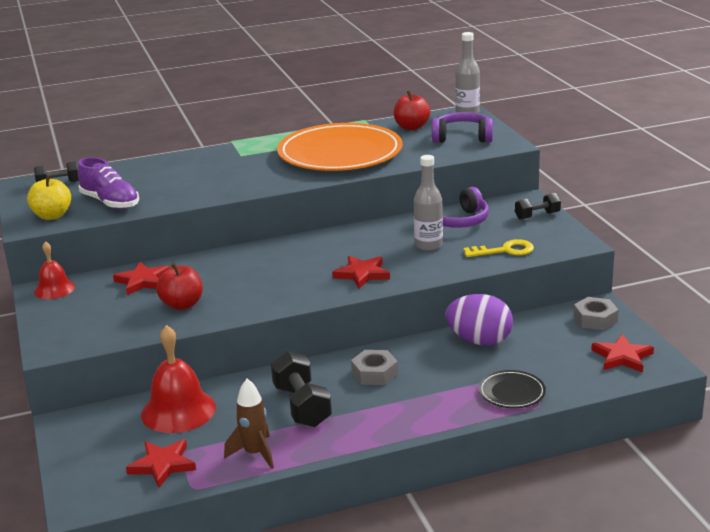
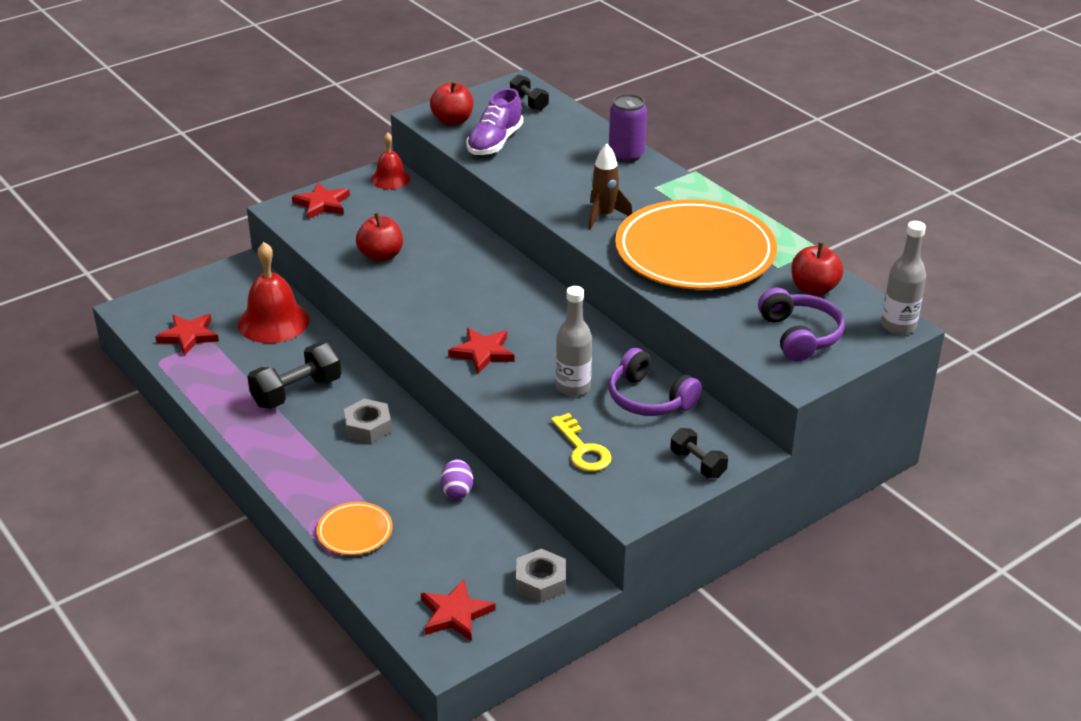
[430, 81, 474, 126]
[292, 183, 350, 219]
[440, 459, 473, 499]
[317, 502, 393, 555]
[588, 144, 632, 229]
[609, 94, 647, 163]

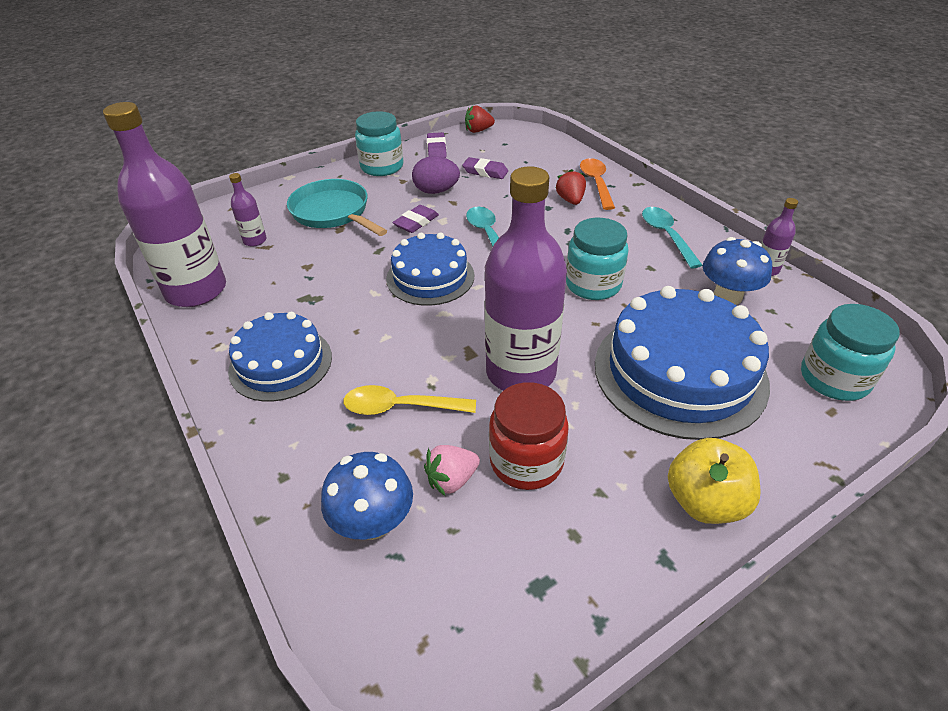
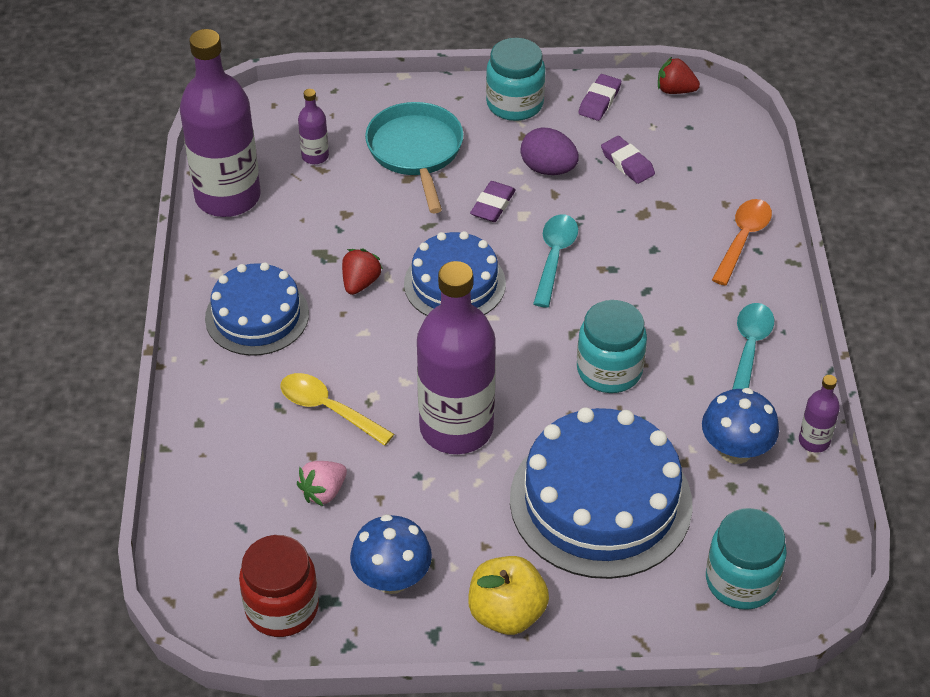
[342, 249, 383, 295]
[470, 181, 516, 222]
[239, 535, 319, 637]
[297, 461, 347, 506]
[350, 514, 432, 594]

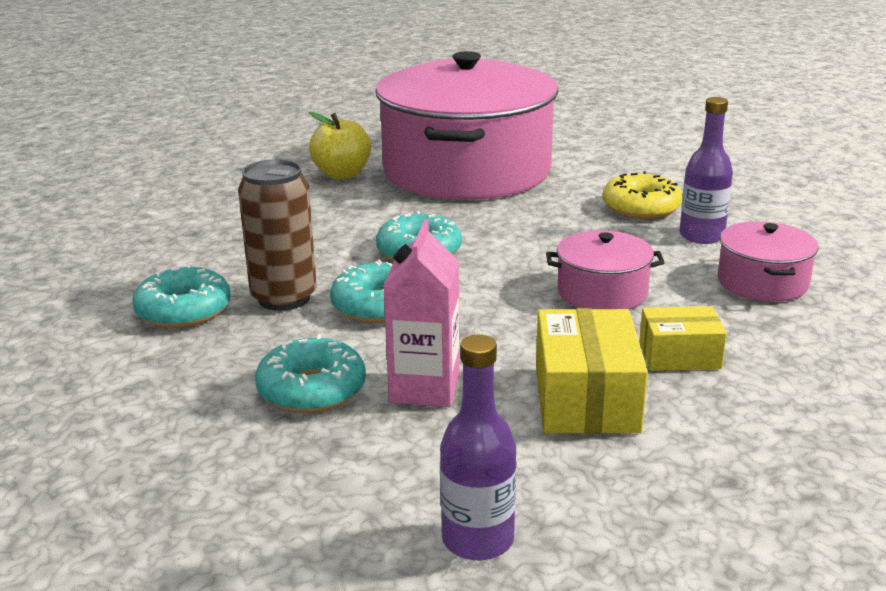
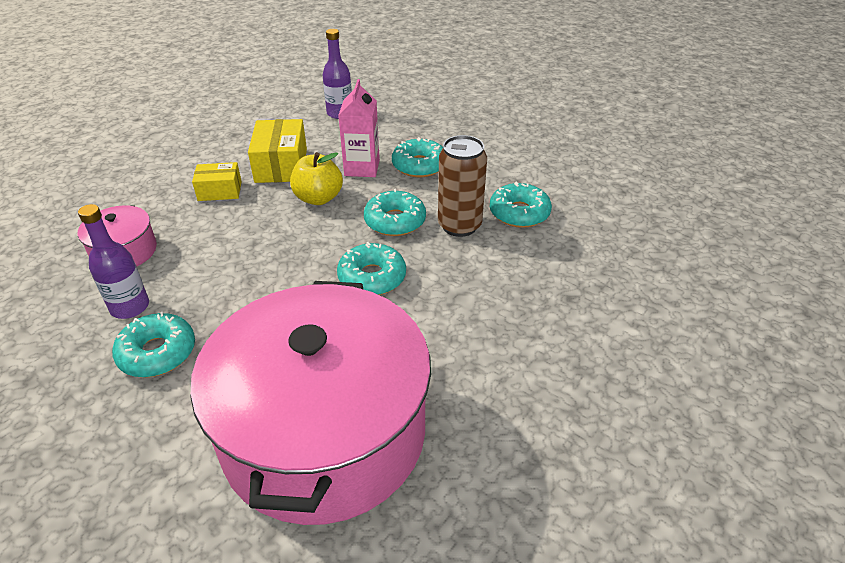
[290, 152, 343, 205]
[112, 312, 195, 378]
[546, 230, 665, 309] (first image)

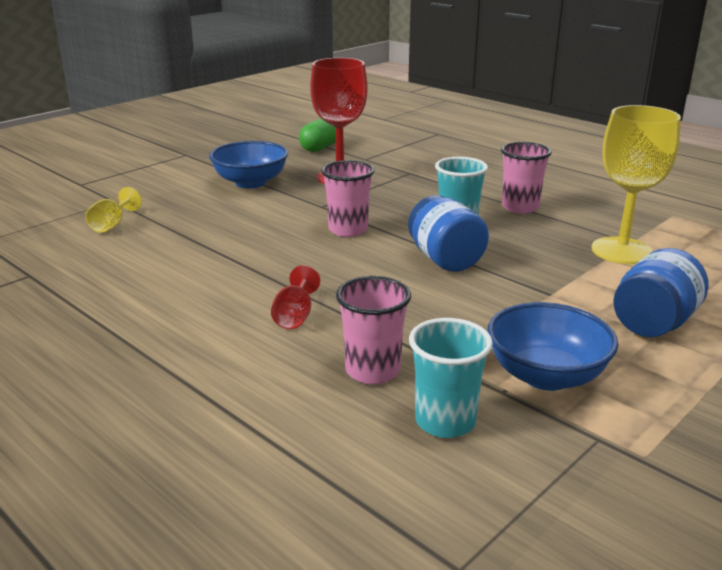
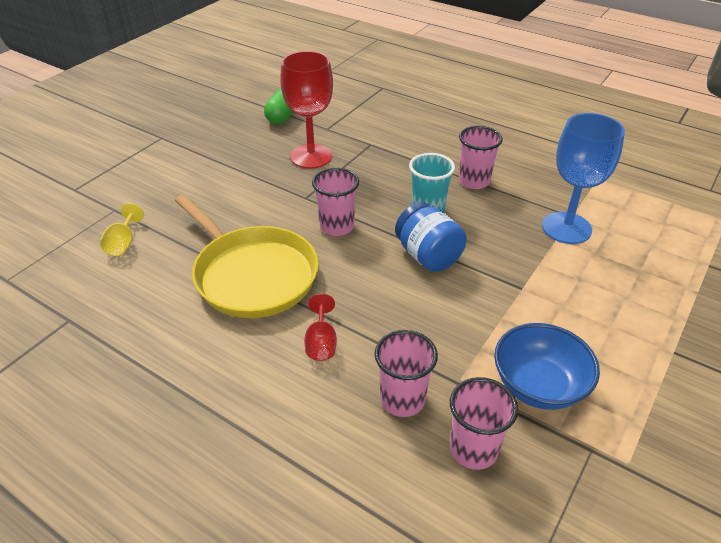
[542, 113, 625, 244]
[209, 141, 288, 188] (first image)
[613, 248, 709, 337] (first image)
[450, 377, 518, 470]
[175, 195, 319, 318]

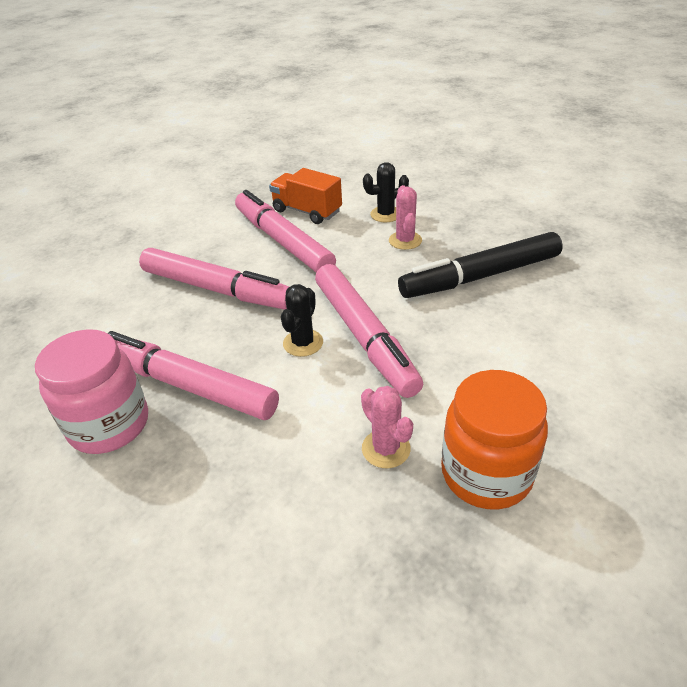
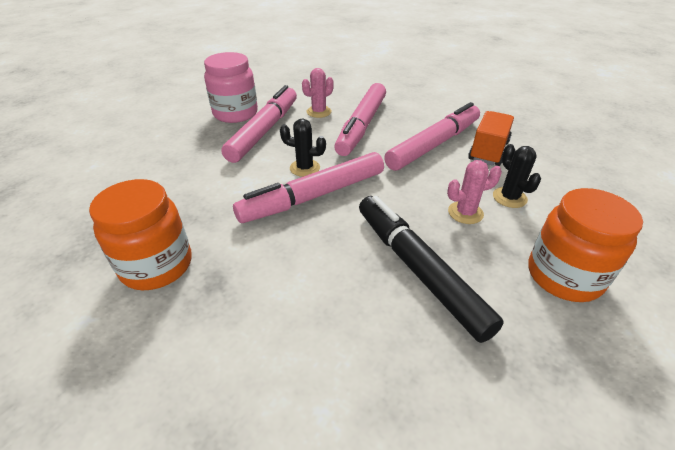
[302, 68, 334, 118]
[528, 188, 643, 302]

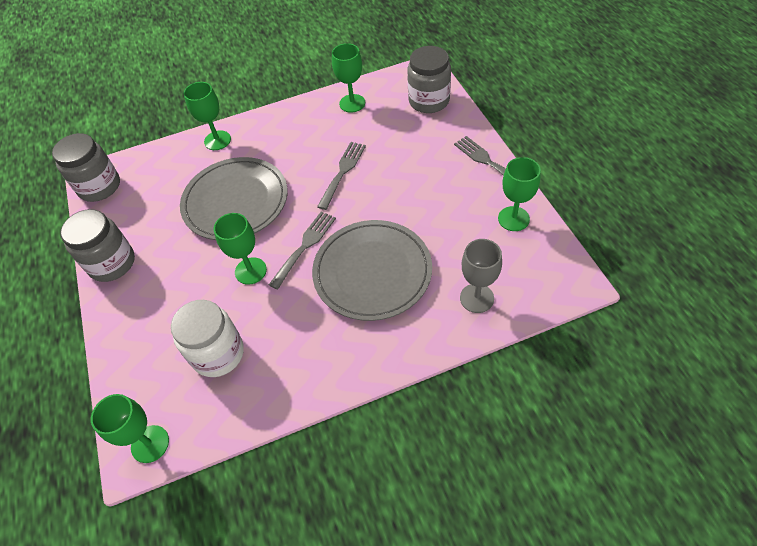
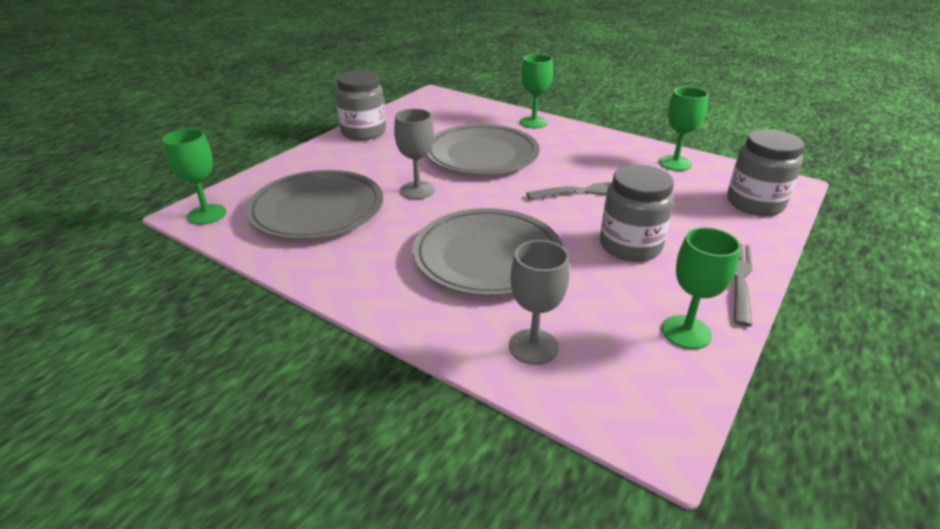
[600, 165, 674, 262]
[269, 212, 336, 290] (first image)
[394, 109, 435, 199]
[245, 170, 383, 240]

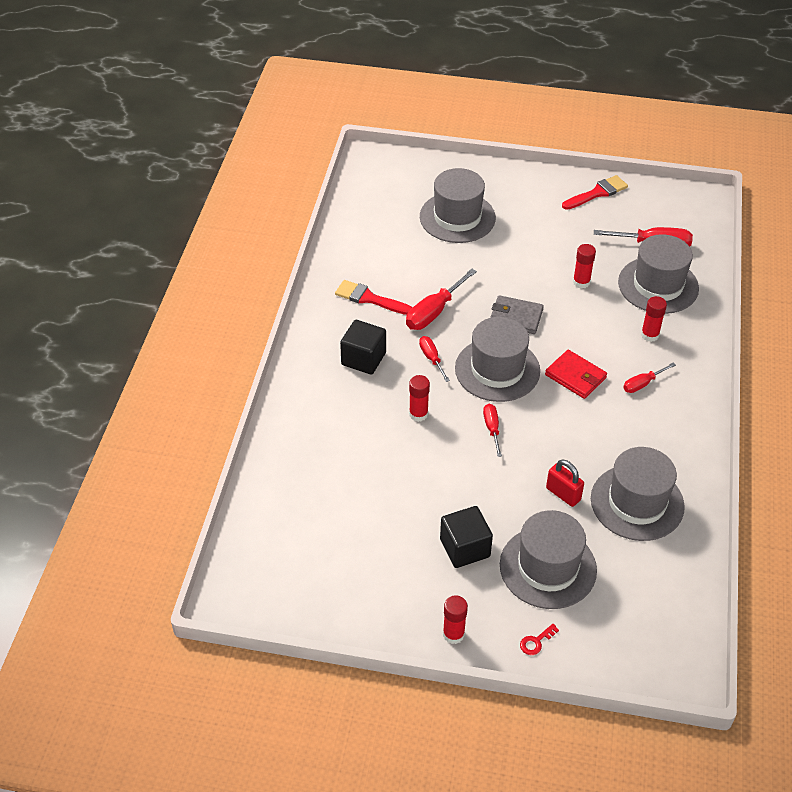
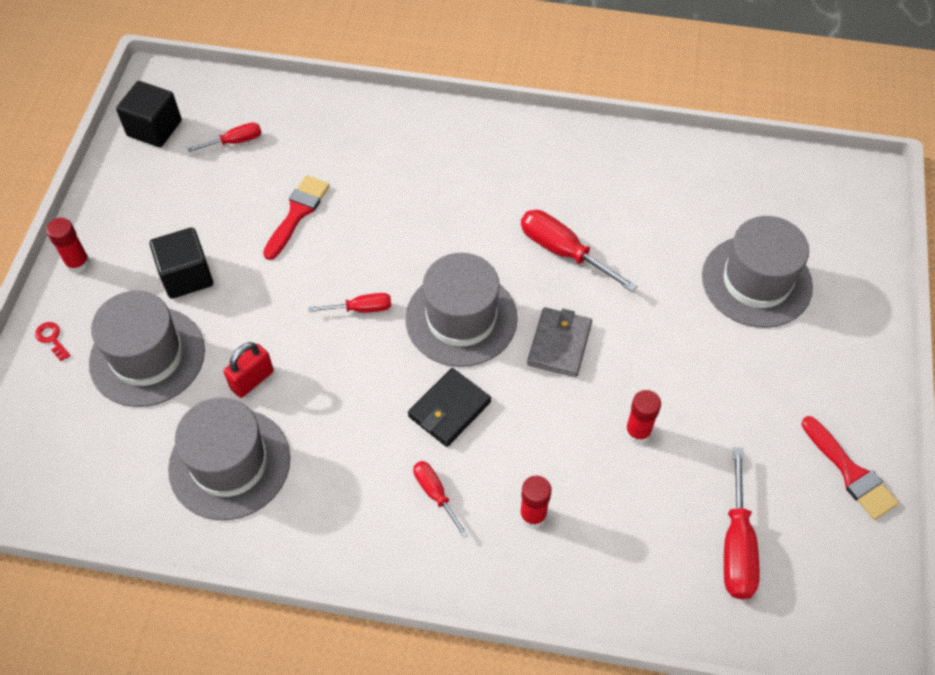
[618, 234, 699, 314] (first image)
[263, 175, 330, 260]
[116, 81, 182, 147]
[187, 122, 262, 152]
[408, 368, 491, 447]
[409, 375, 430, 422] (first image)

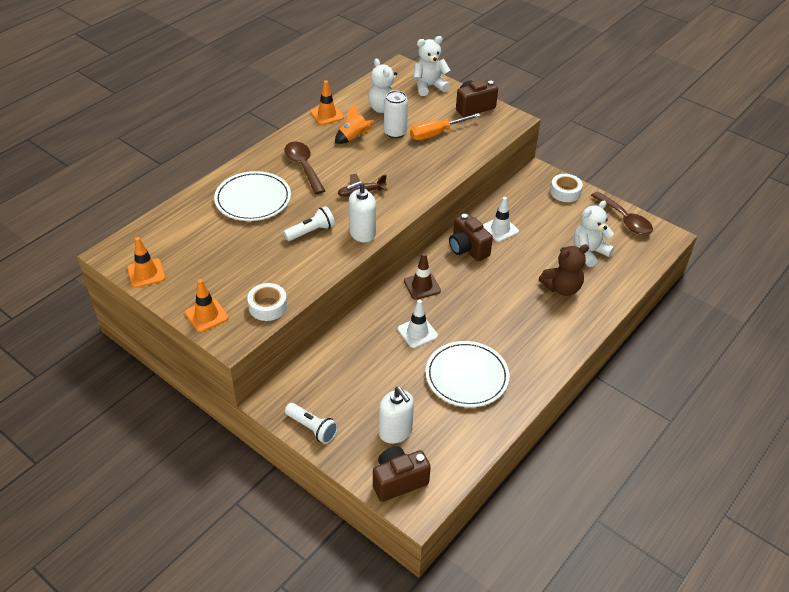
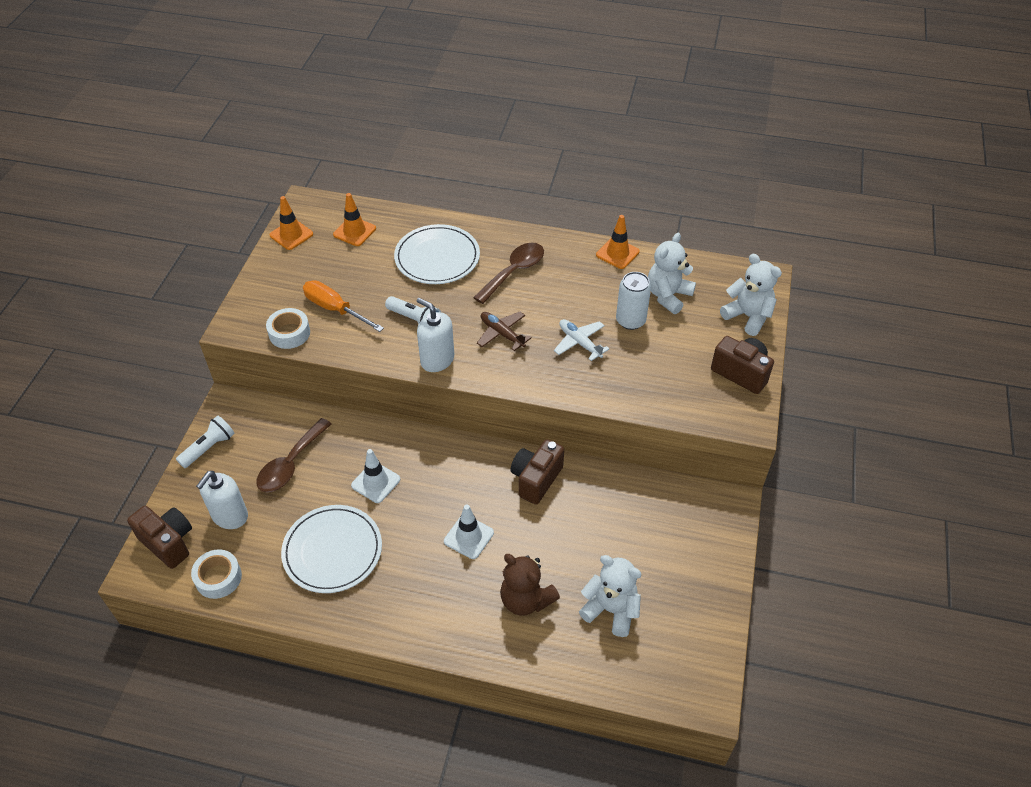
[335, 103, 374, 144] (first image)
[303, 280, 384, 332]
[191, 549, 242, 599]
[256, 418, 331, 493]
[444, 505, 494, 559]
[404, 253, 441, 300] (first image)
[333, 193, 376, 246]
[176, 415, 235, 468]
[554, 319, 609, 361]

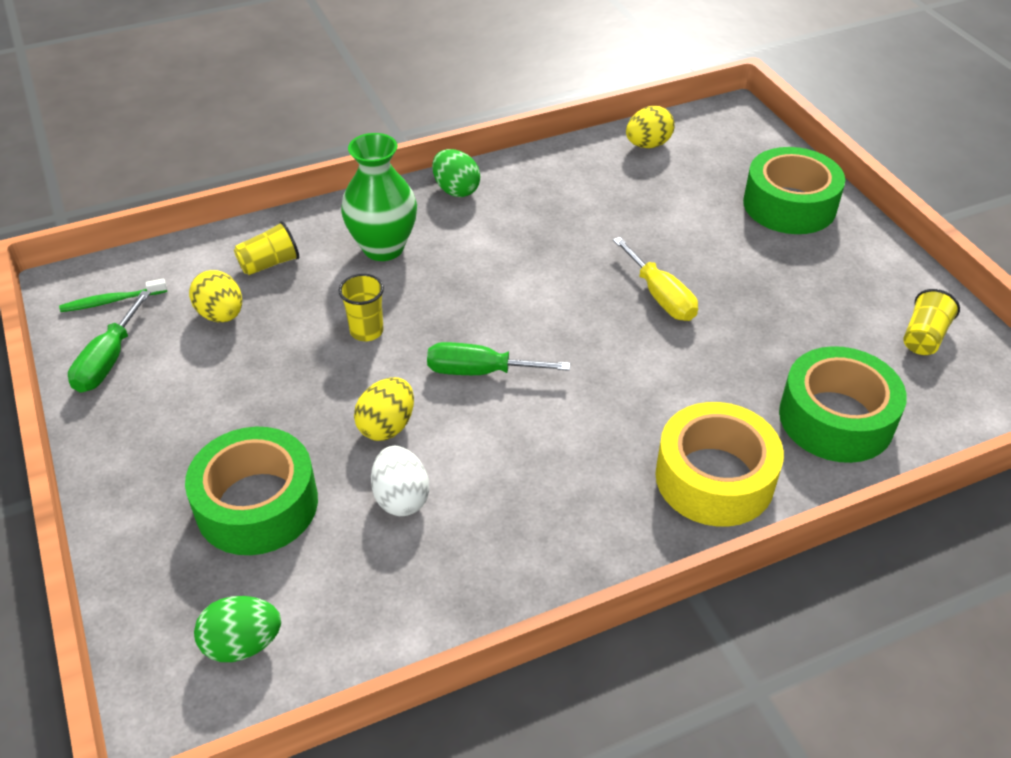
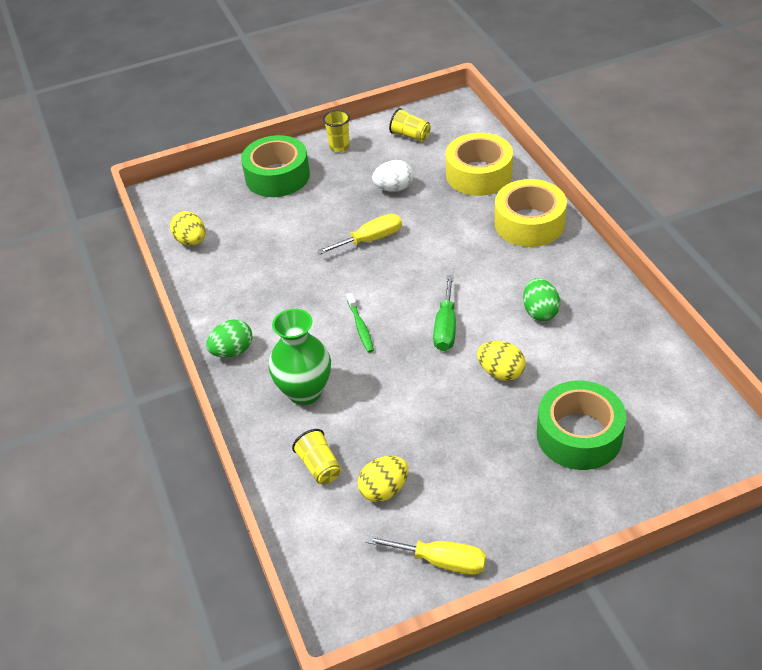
[323, 110, 350, 152]
[347, 293, 374, 353]
[366, 535, 486, 575]
[446, 133, 513, 196]
[372, 160, 413, 192]
[523, 278, 560, 321]

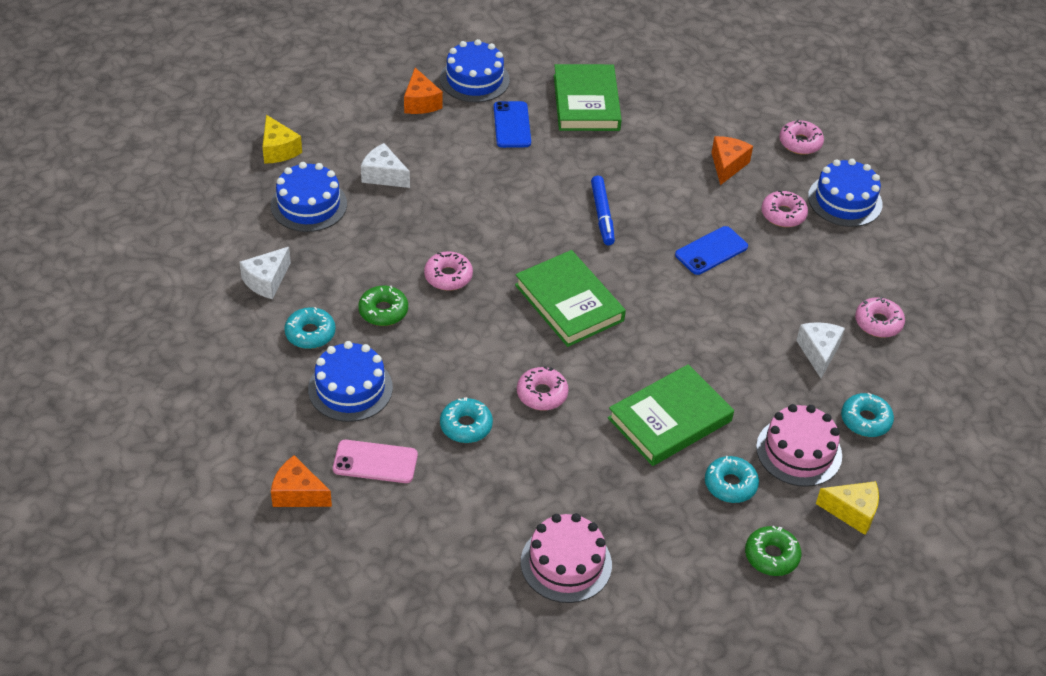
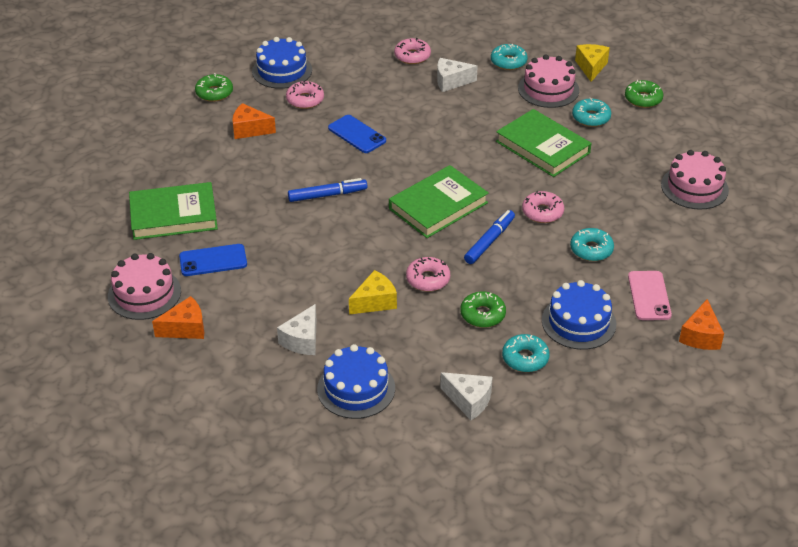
[108, 253, 181, 320]
[349, 270, 397, 315]
[195, 73, 233, 102]
[464, 210, 515, 264]

